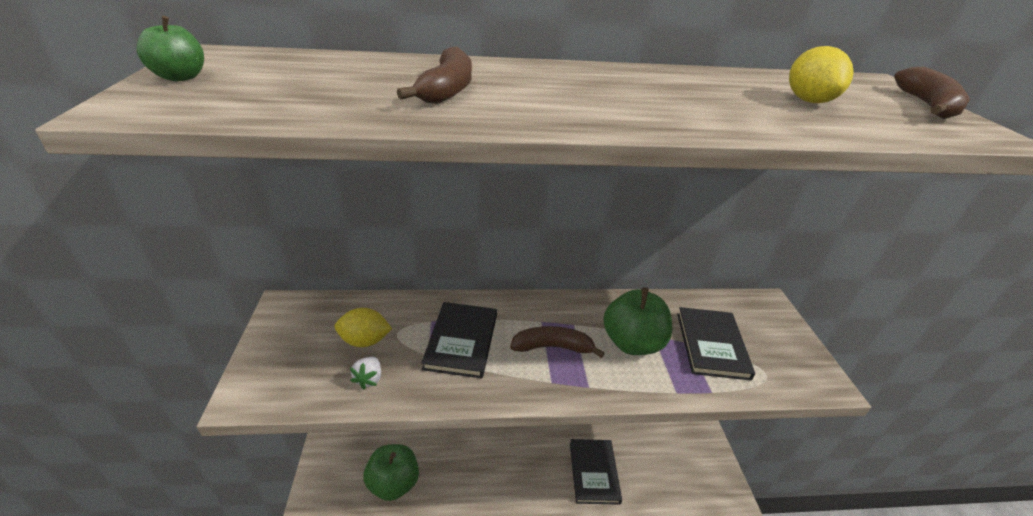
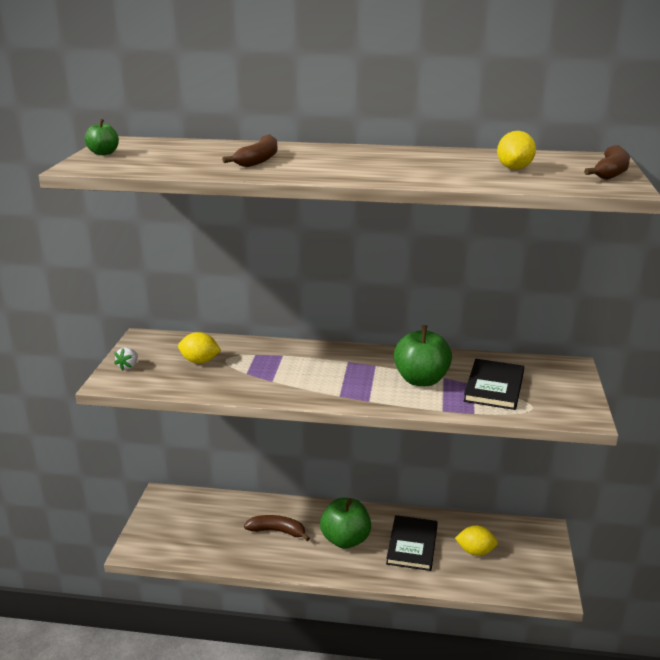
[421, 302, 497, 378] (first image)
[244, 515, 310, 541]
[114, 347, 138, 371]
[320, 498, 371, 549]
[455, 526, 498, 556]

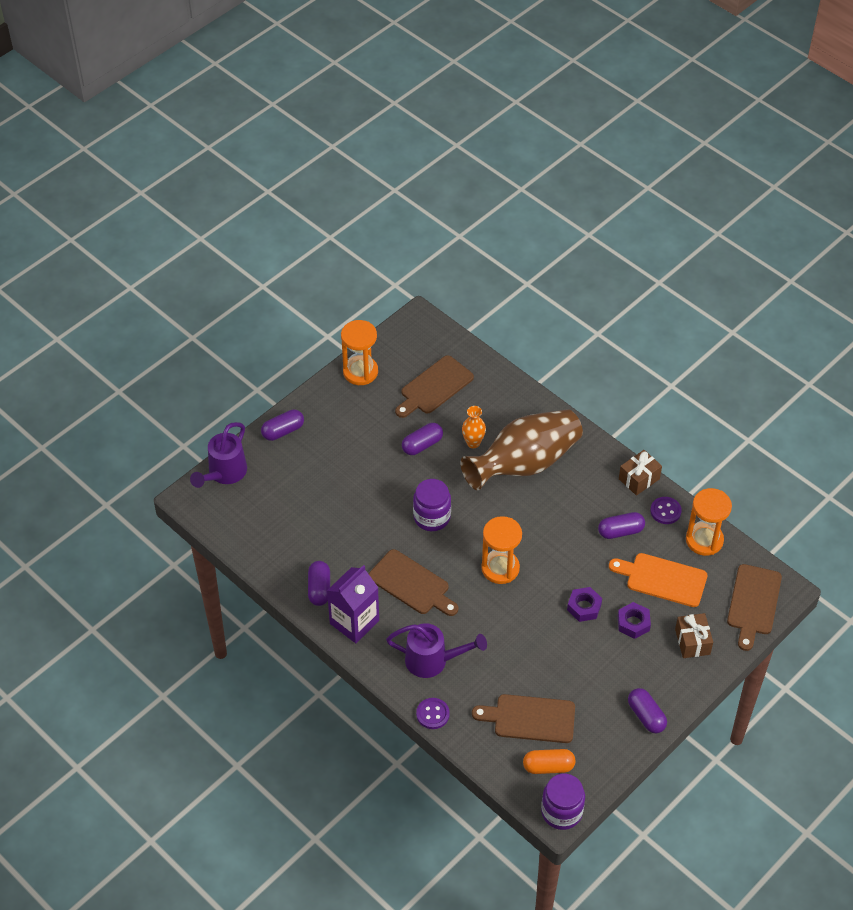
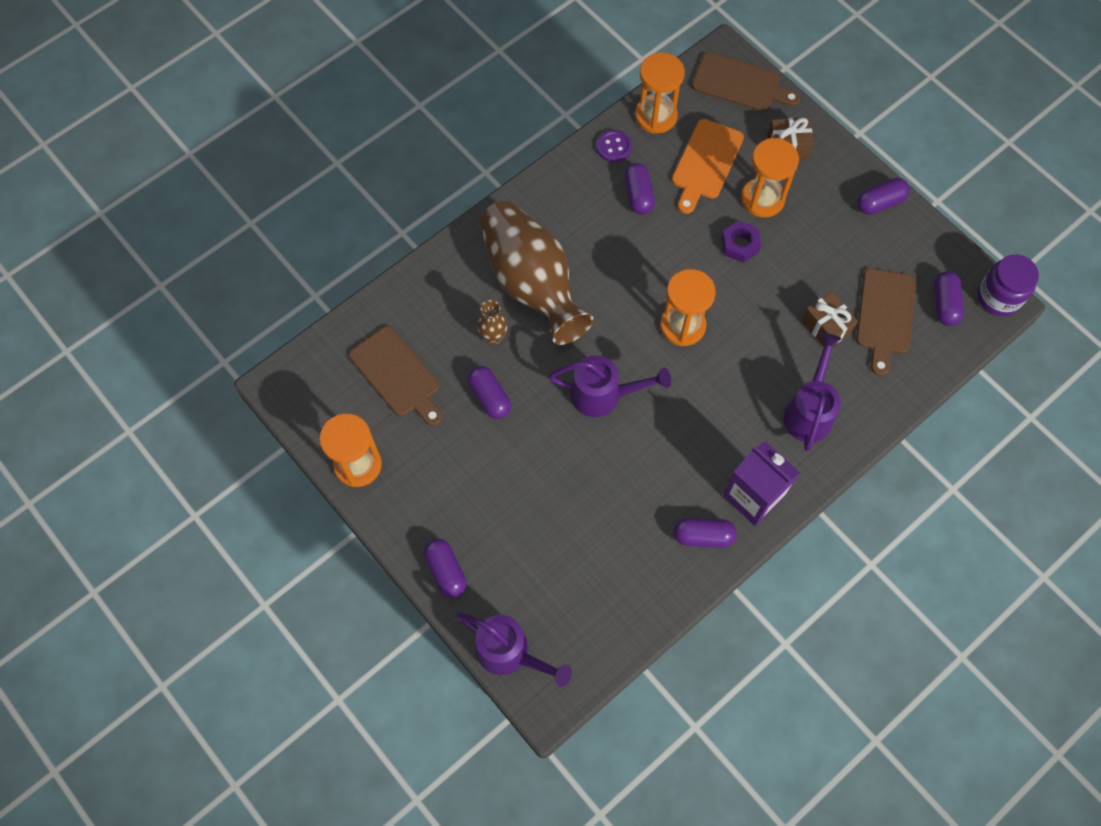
[477, 300, 508, 345]
[801, 291, 858, 347]
[548, 355, 671, 417]
[369, 549, 458, 616] (first image)
[741, 138, 799, 218]
[416, 698, 450, 729] (first image)
[934, 271, 964, 326]

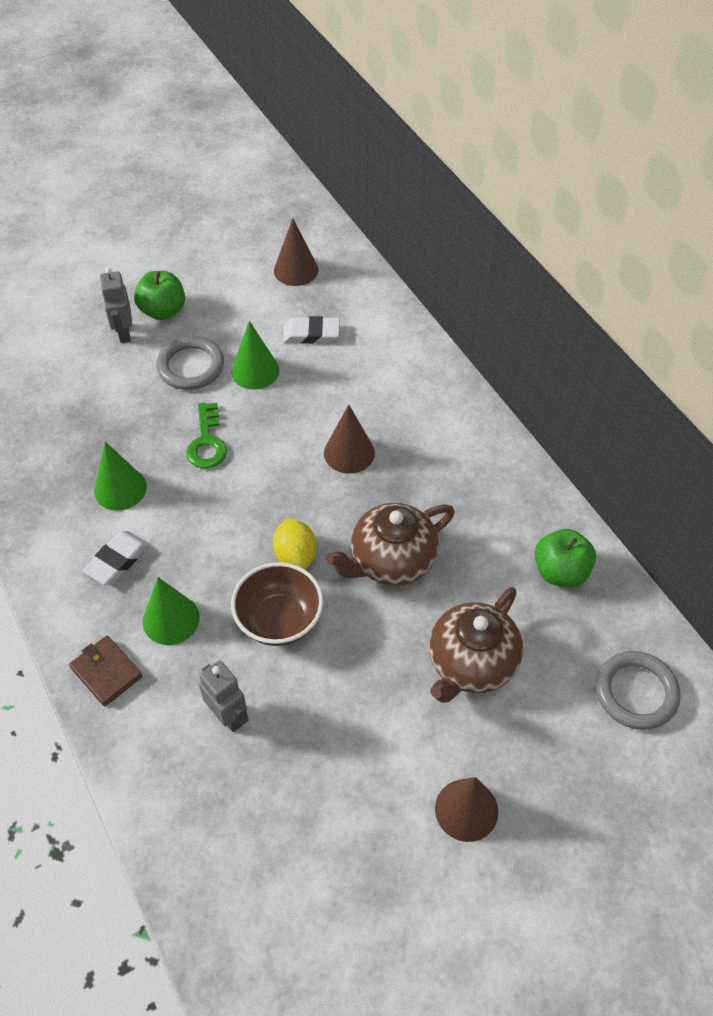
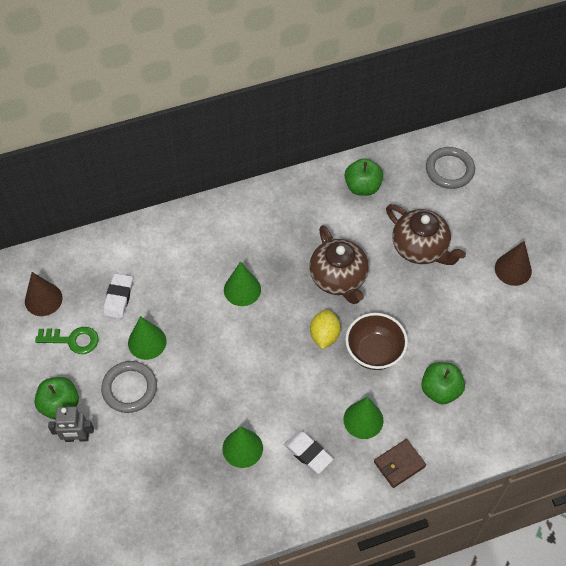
[35, 327, 99, 354]
[224, 262, 261, 306]
[310, 309, 341, 349]
[421, 362, 465, 404]

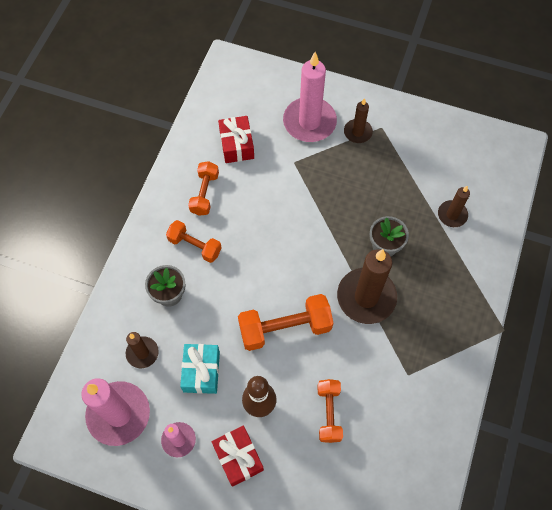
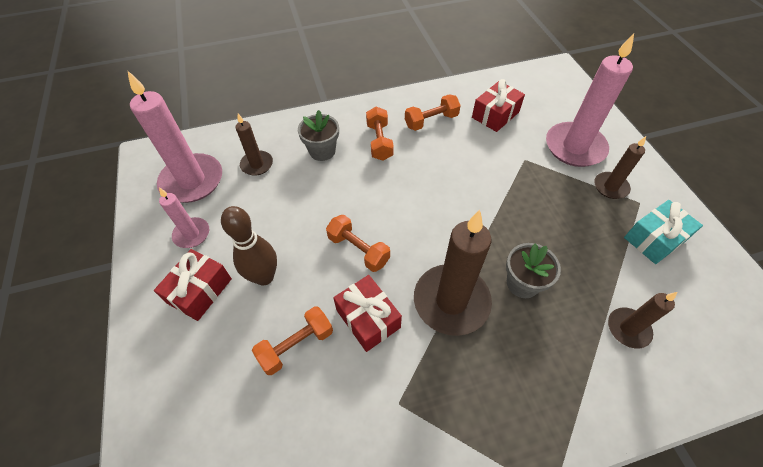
[326, 215, 390, 272]
[624, 200, 703, 264]
[333, 275, 402, 352]

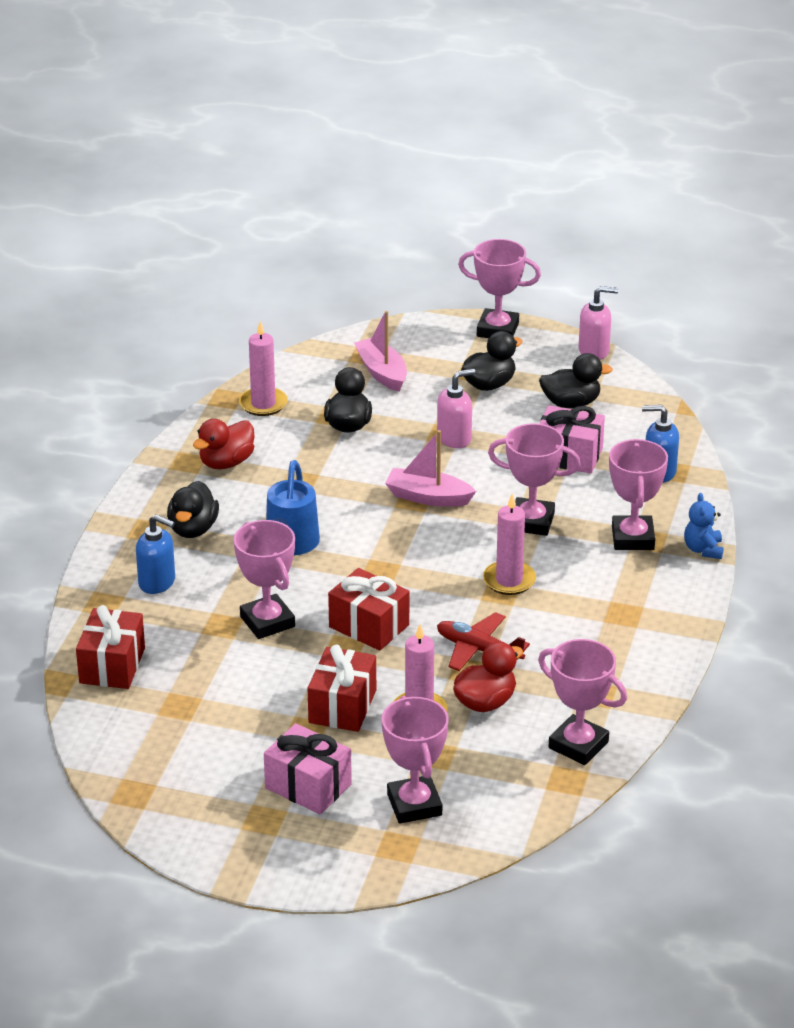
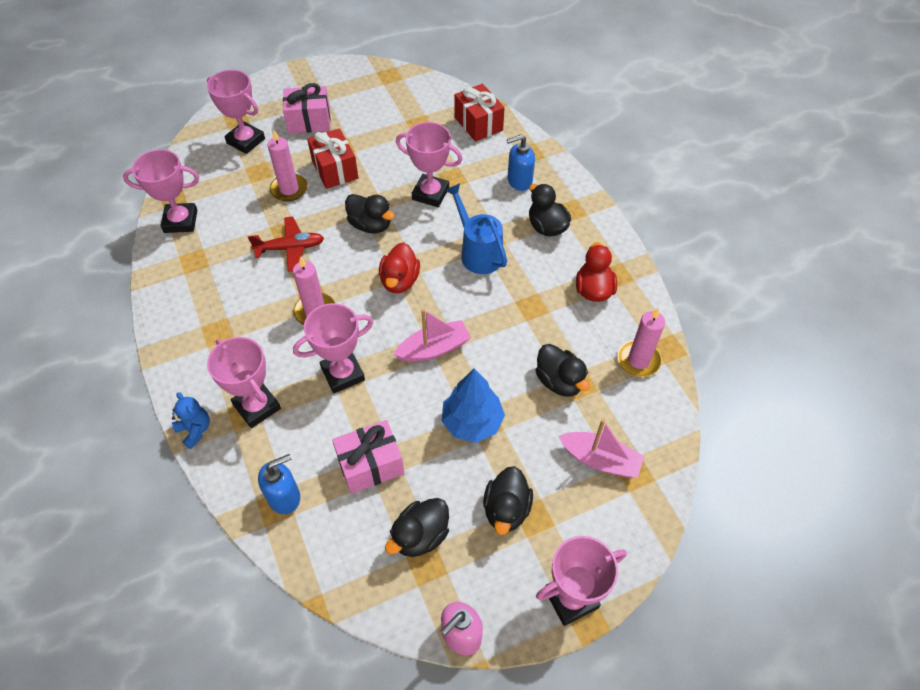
[442, 369, 505, 443]
[345, 194, 395, 233]
[379, 242, 420, 293]

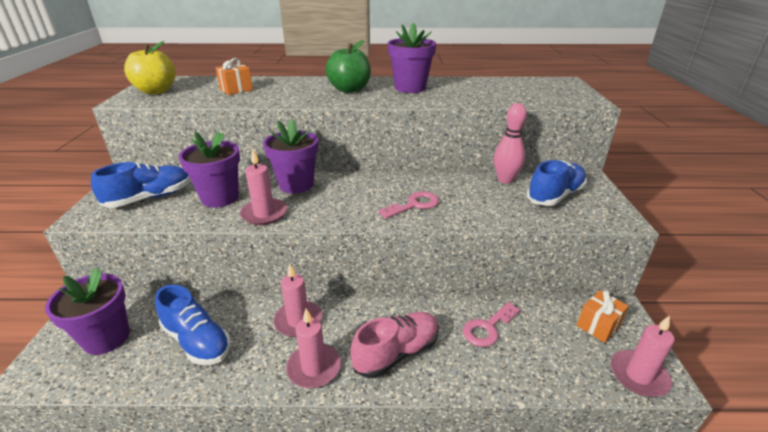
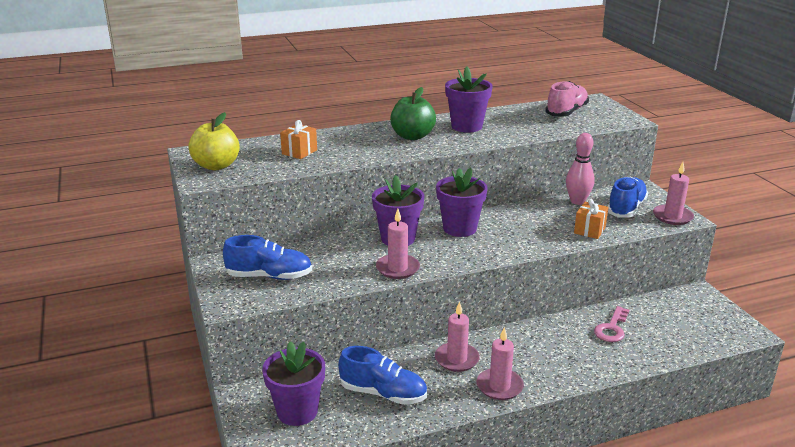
[436, 168, 487, 237]
[223, 235, 312, 280]
[378, 191, 439, 219] (first image)
[574, 199, 608, 239]
[545, 81, 589, 117]
[653, 162, 694, 225]

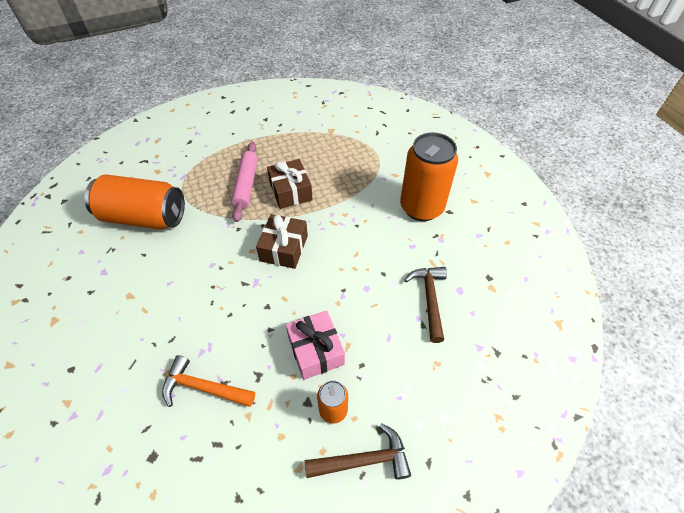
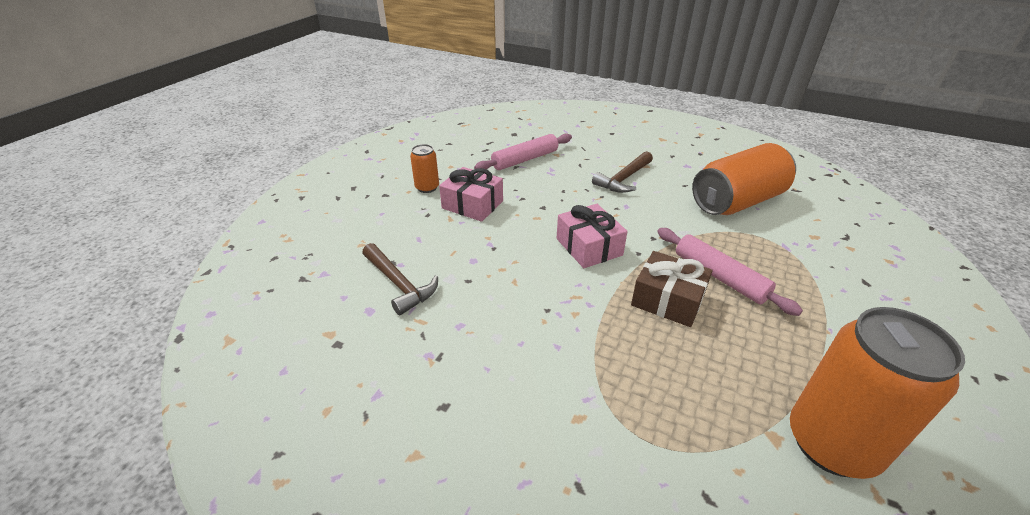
[790, 307, 965, 479]
[557, 204, 628, 268]
[474, 133, 572, 170]
[592, 151, 653, 193]

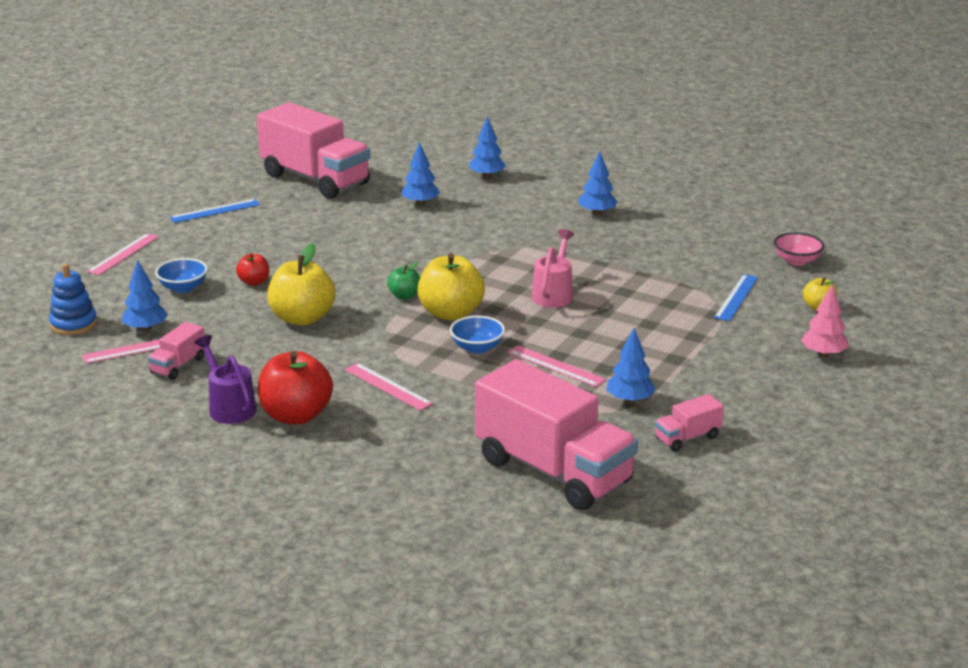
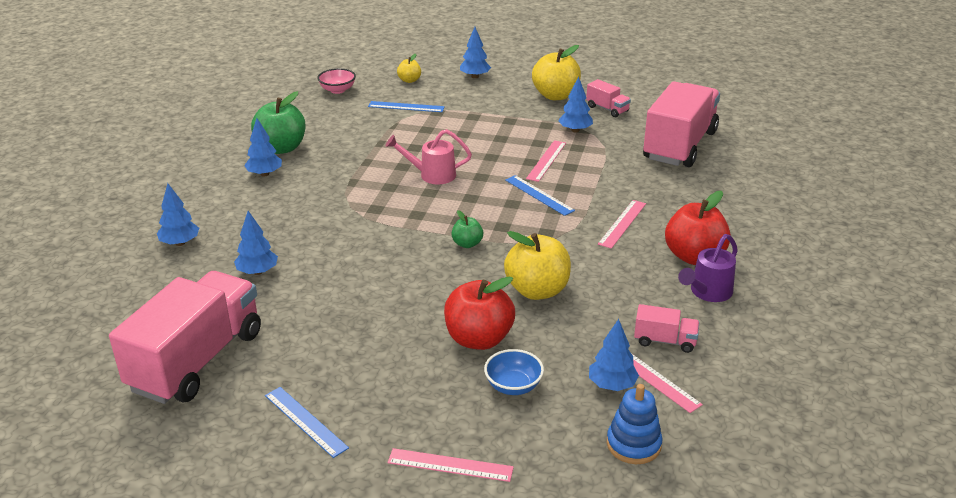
[444, 276, 515, 350]
[532, 45, 581, 100]
[460, 27, 491, 78]
[505, 175, 575, 216]
[251, 91, 306, 154]

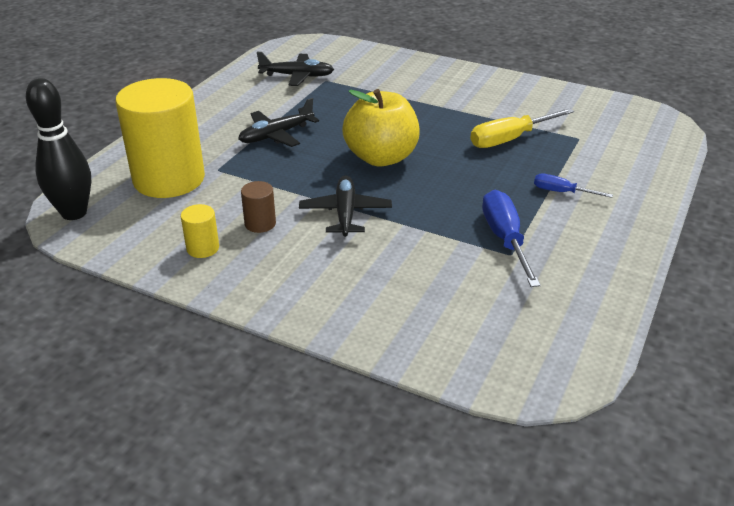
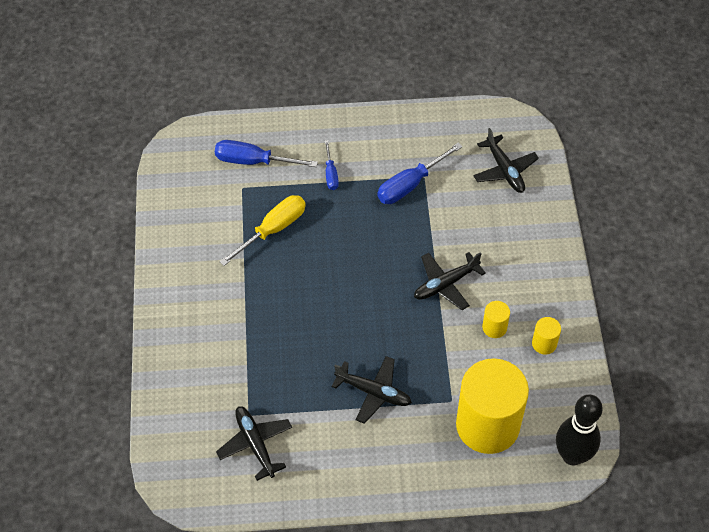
[342, 89, 420, 166] (first image)
[219, 195, 306, 266]
[482, 301, 510, 338]
[473, 128, 539, 193]
[215, 140, 318, 167]

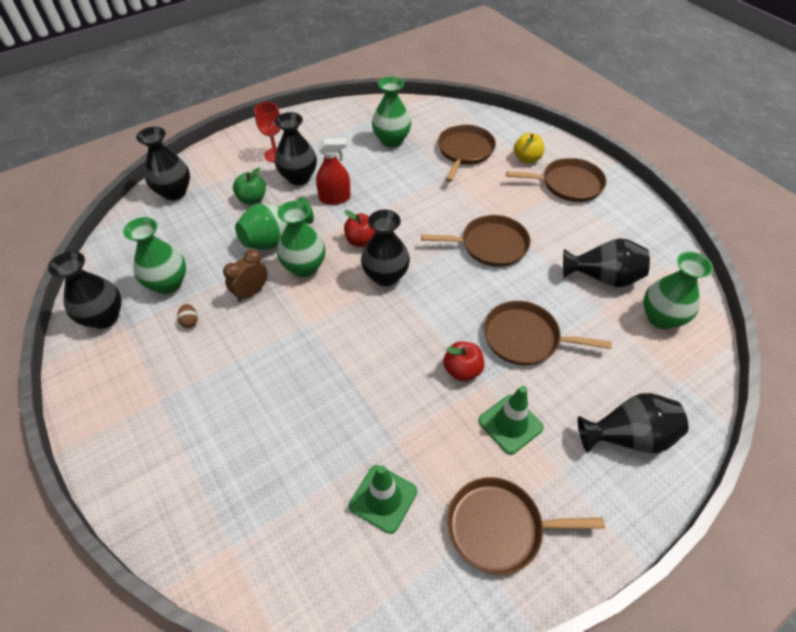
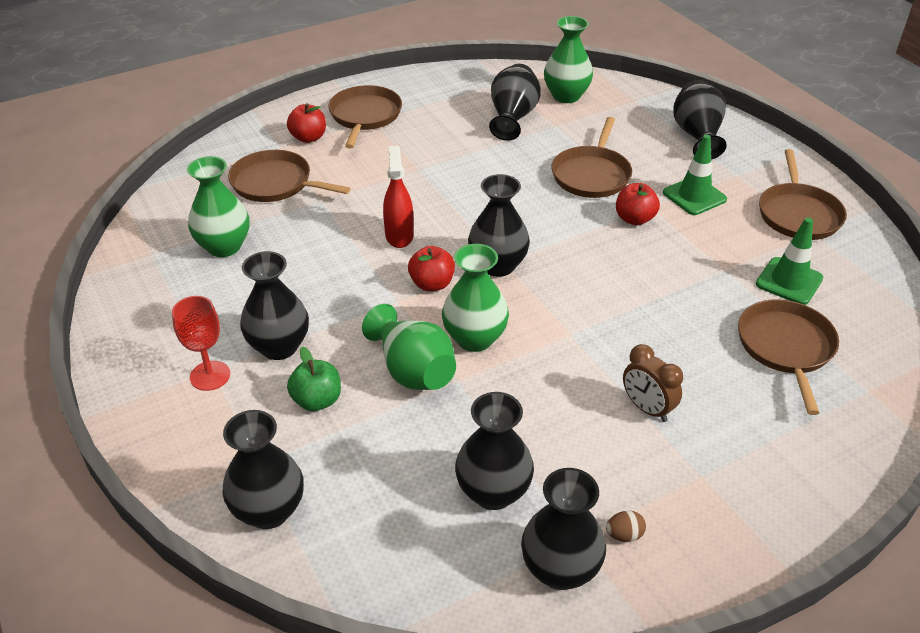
[287, 103, 326, 143]
[383, 146, 414, 248]
[738, 299, 839, 415]
[455, 392, 534, 510]
[623, 344, 683, 422]
[606, 511, 646, 542]

